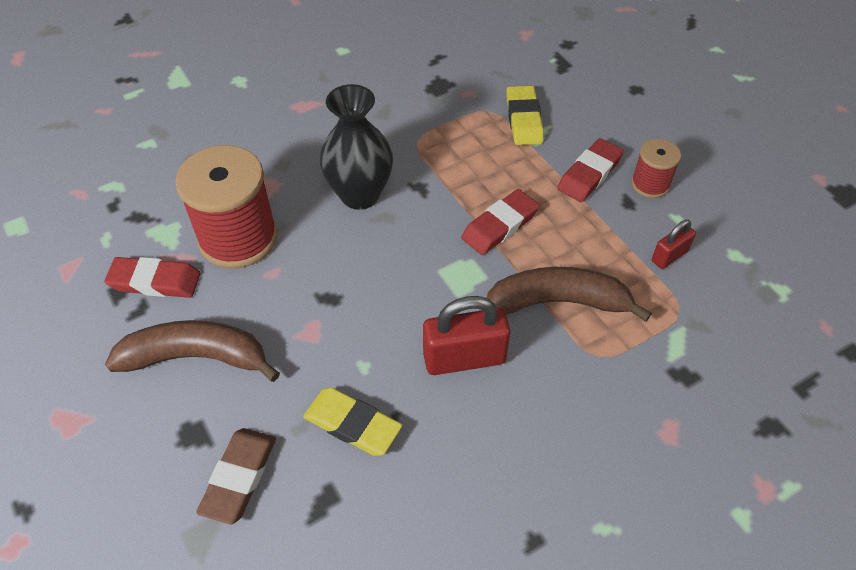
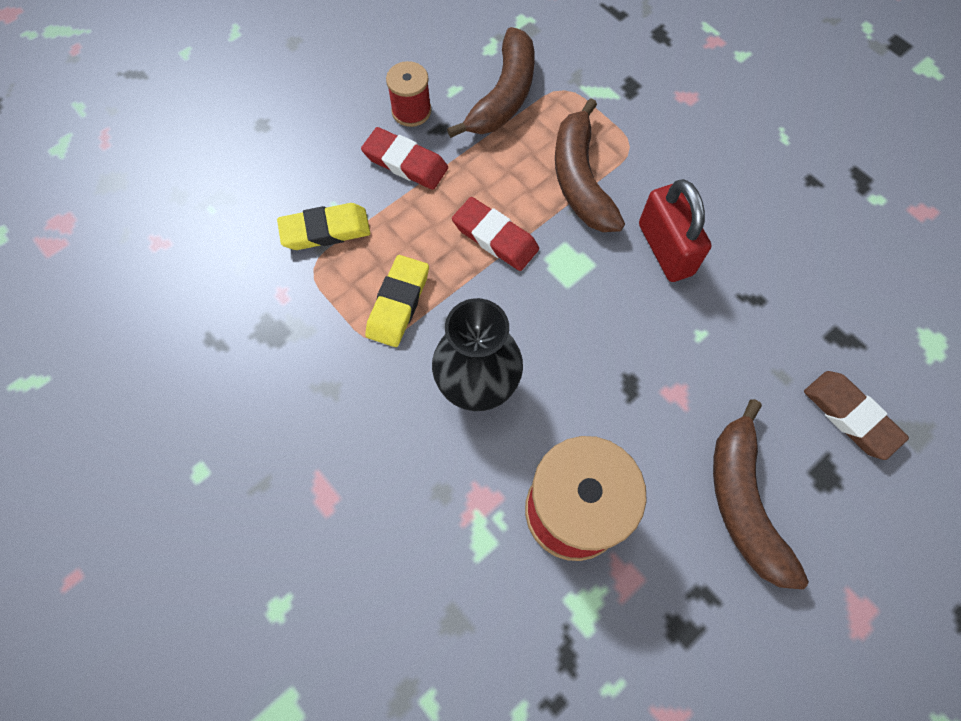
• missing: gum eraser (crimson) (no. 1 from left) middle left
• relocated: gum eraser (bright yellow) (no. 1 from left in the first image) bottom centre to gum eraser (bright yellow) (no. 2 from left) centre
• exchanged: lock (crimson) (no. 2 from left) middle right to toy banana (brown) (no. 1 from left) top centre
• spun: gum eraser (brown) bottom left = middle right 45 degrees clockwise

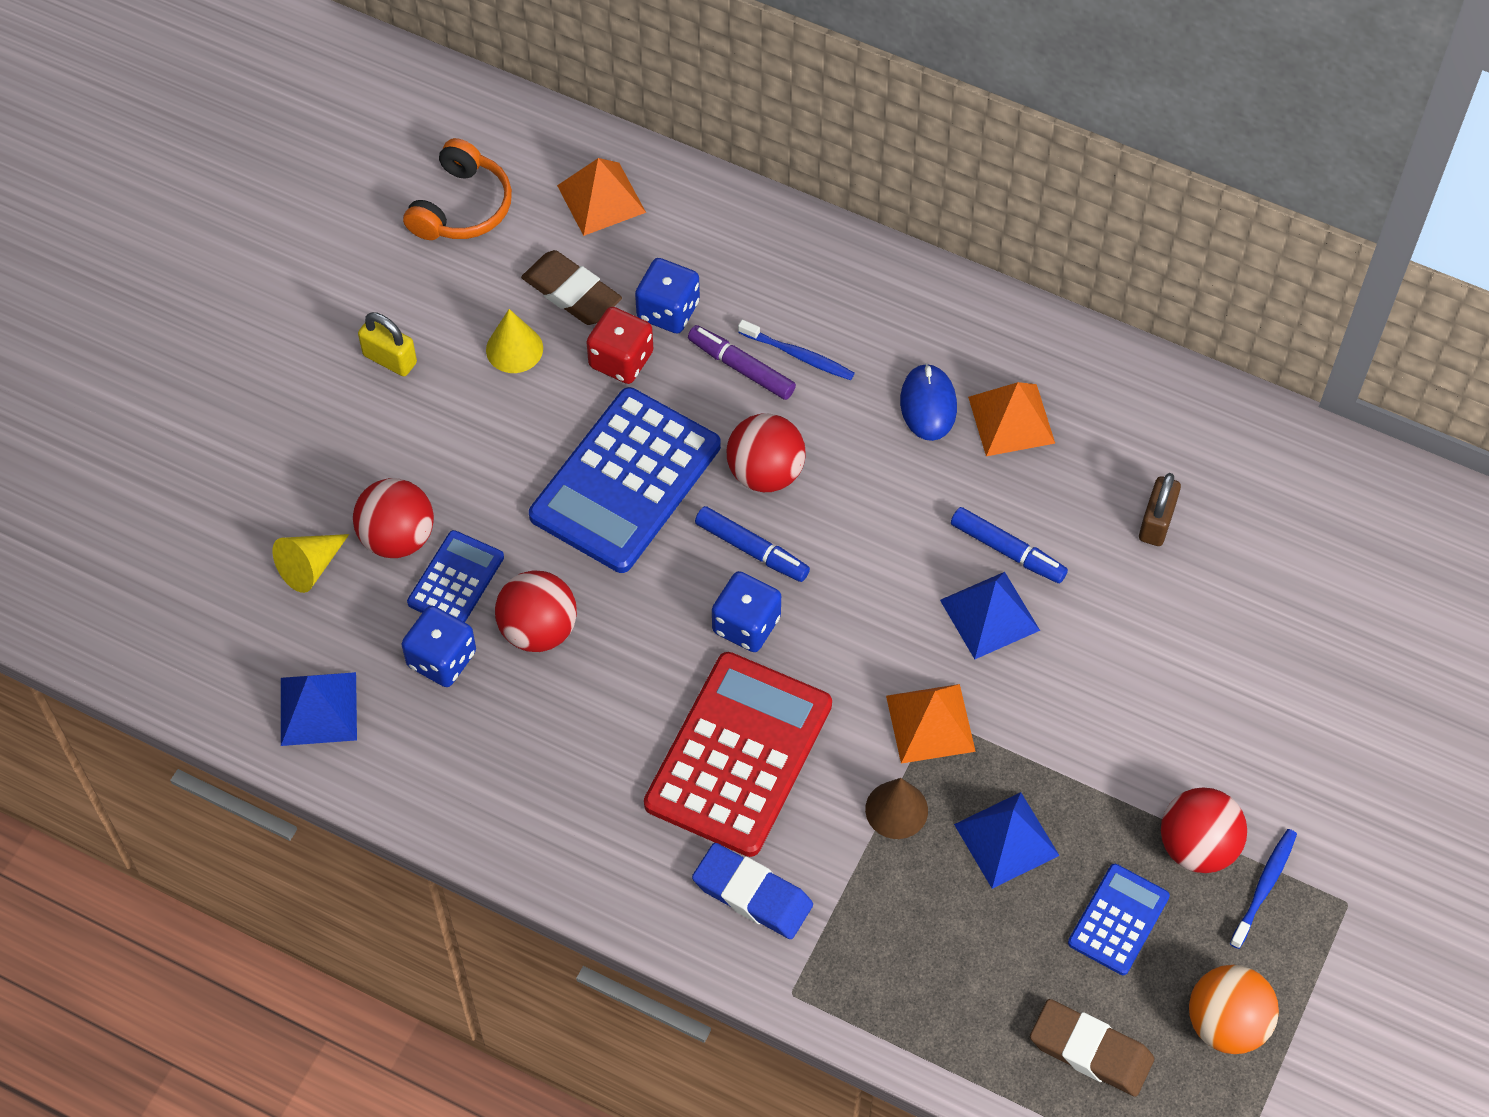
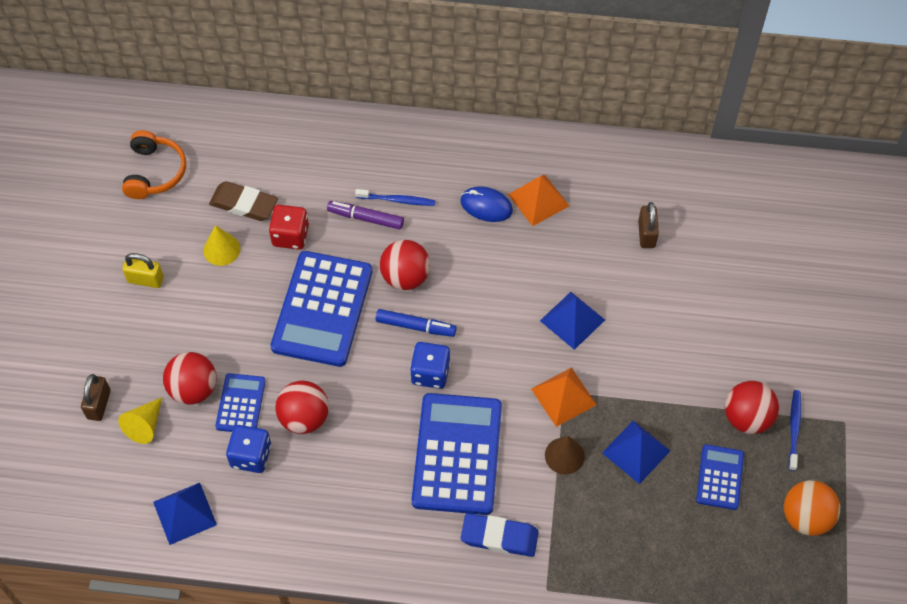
• missing: pyramid shape (bright orange) (no. 1 from left) top centre
• missing: game die (cobalt) (no. 2 from left) top centre
• missing: marker (cobalt) (no. 2 from left) middle right
• missing: gum eraser (brown) (no. 2 from left) bottom right
• appeared: lock (brown) (no. 1 from left) middle left
• colour: pocket calculator (crimson) bottom centre to pocket calculator (cobalt) (no. 3 from left) bottom centre
• spun: mouse (cobalt) centre = centre 45 degrees counterclockwise

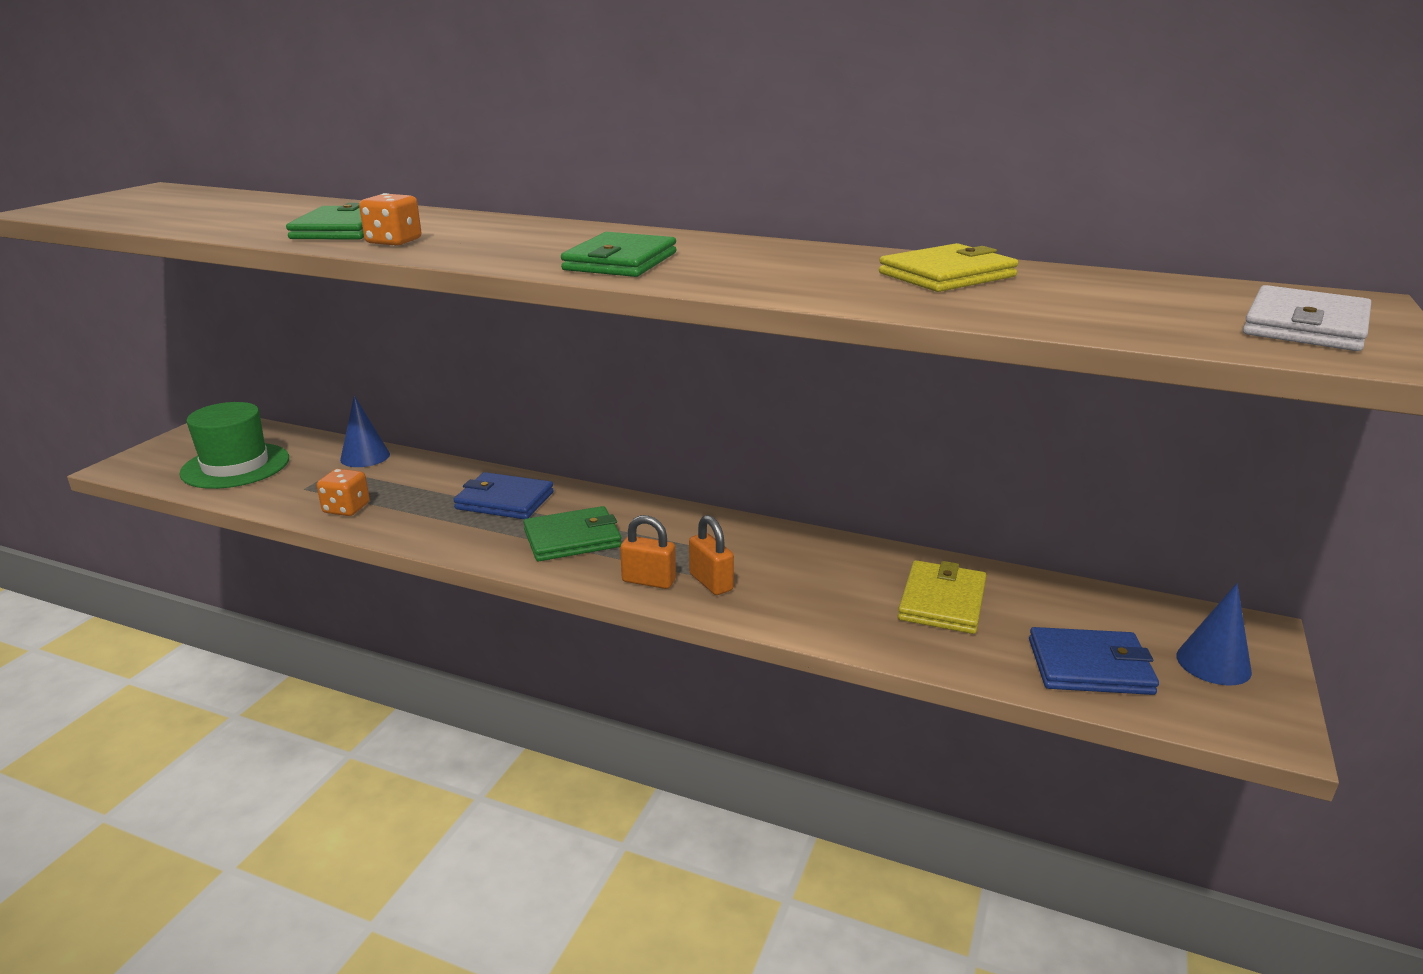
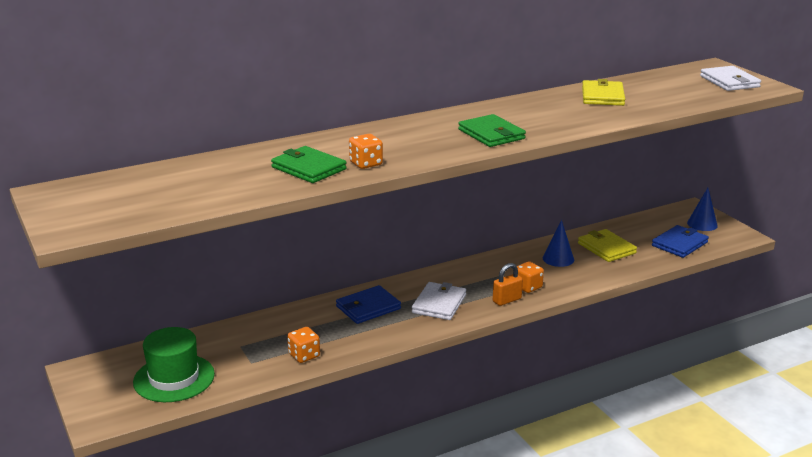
• relocated: solid cone (cobalt) (no. 1 from left) middle left to middle right
• exchanged: lock (bright orange) (no. 2 from left) centre to game die (bright orange) (no. 3 from left) centre
• colour: wallet (green) (no. 2 from left) centre to wallet (white) (no. 1 from left) centre

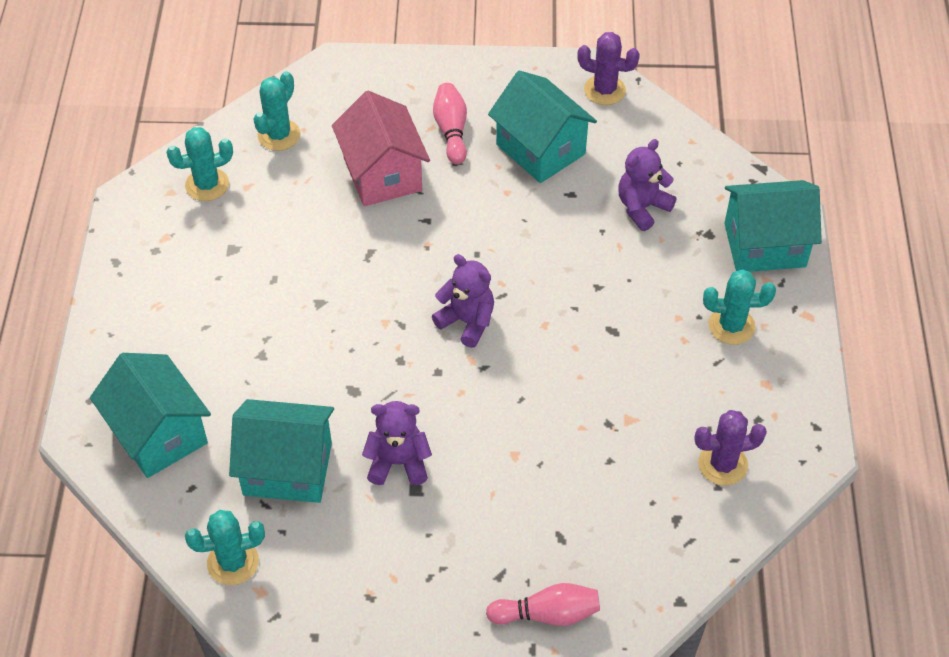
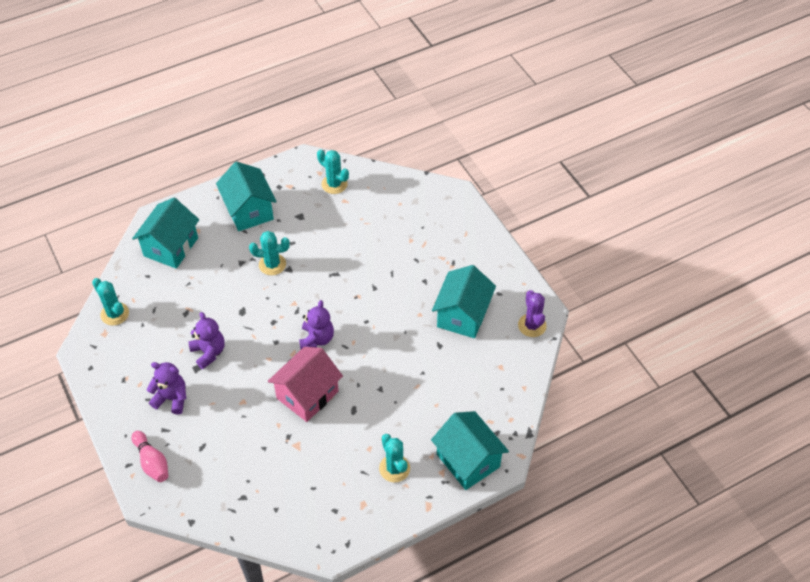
• missing: skittle (rose-pink) (no. 1 from left) top centre
• missing: prickly plant (violet) (no. 2 from left) bottom right
• relocated: house (turquoise) (no. 2 from left) bottom left to middle left
• relocated: prickly plant (turquoise) (no. 3 from left in the first image) top left to prickly plant (turquoise) (no. 2 from left) middle left
• relocated: house (rose-pink) top centre to centre
• relocated: teddy bear (violet) (no. 3 from left in the first image) top right to teddy bear (violet) (no. 1 from left) bottom left

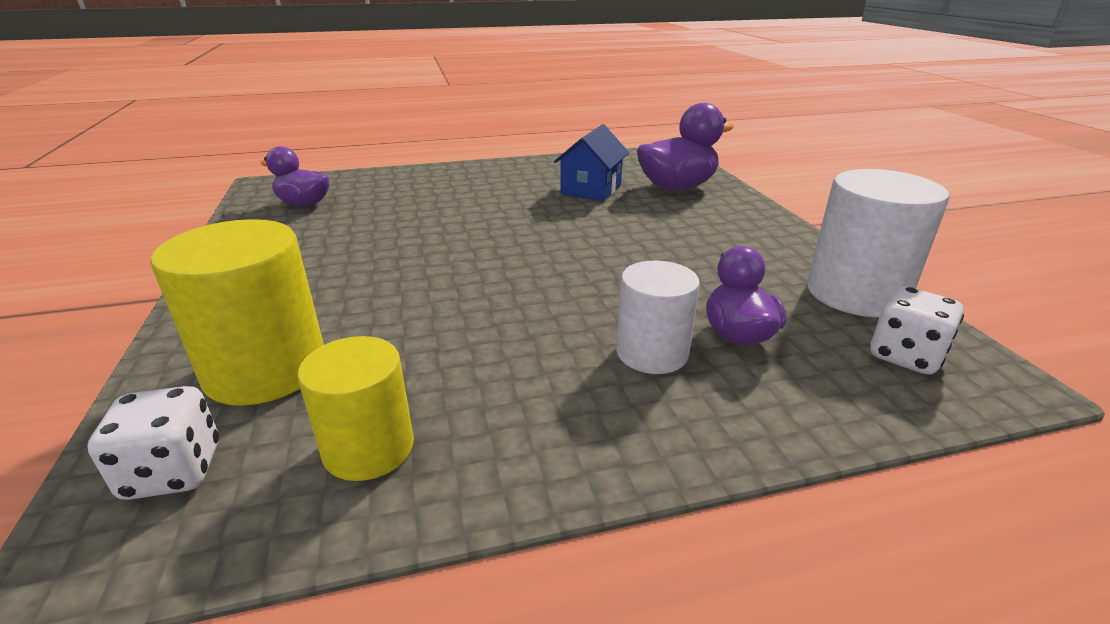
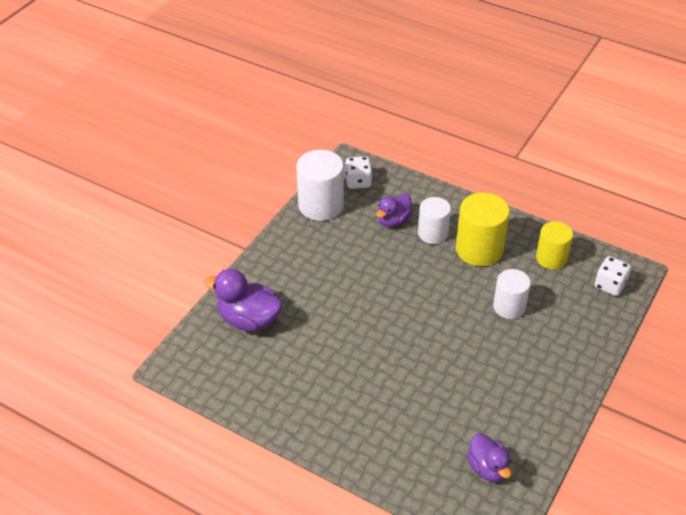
• missing: house (cobalt) top centre
• appeared: cylinder (white) (no. 3 from left) middle right
• relocated: cylinder (bright yellow) (no. 1 from left) middle left to middle right

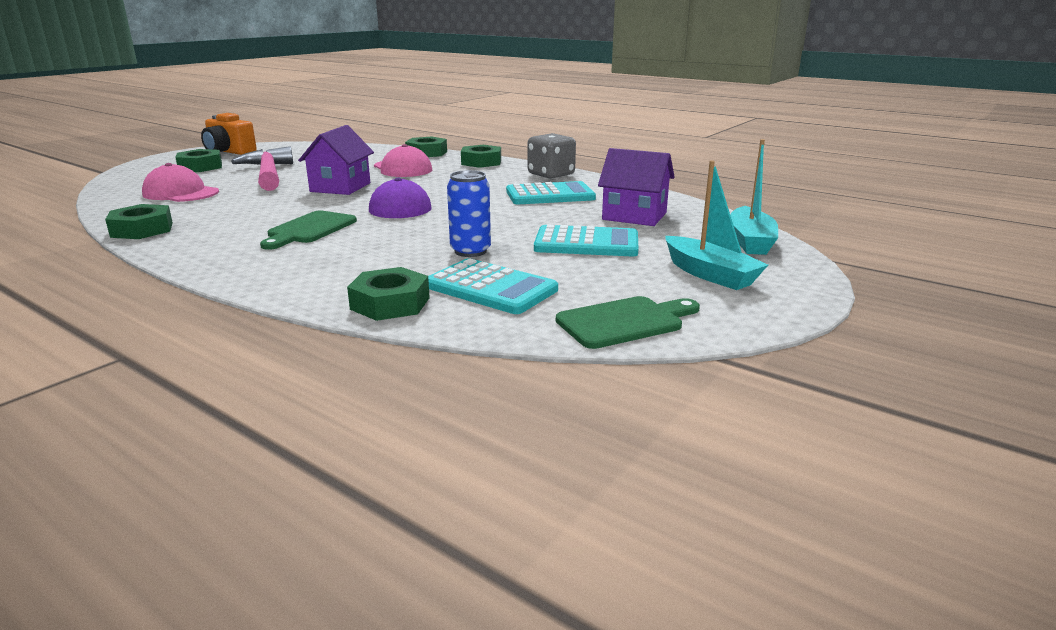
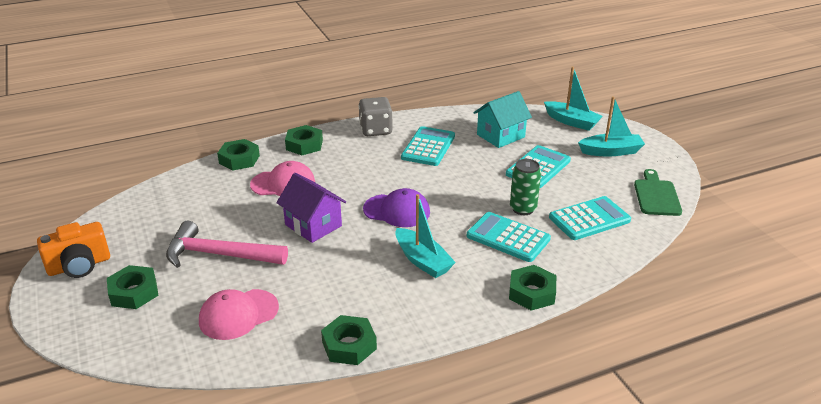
• appeared: pocket calculator (turquoise) (no. 2 from left) centre
• relocated: nut (green) (no. 3 from left in the first image) centre to nut (green) (no. 5 from left) bottom centre
• exchanged: cutting board (green) (no. 1 from left) middle left to toy boat (turquoise) (no. 1 from left) centre
• colour: can (cobalt) centre to can (green) centre
• colour: house (violet) (no. 2 from left) top centre to house (turquoise) top centre

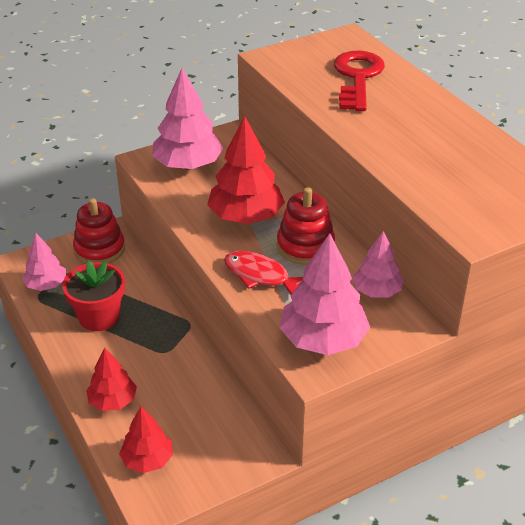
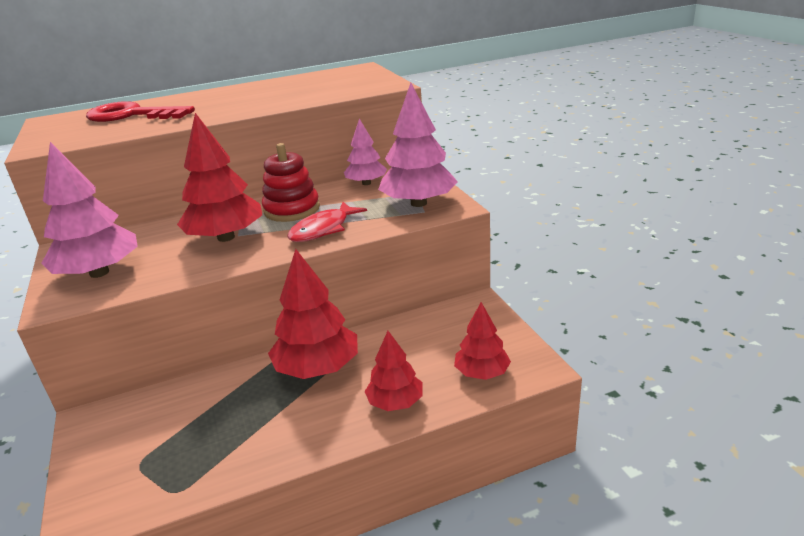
• missing: tree (rose-pink) (no. 1 from left) middle left
• missing: plant pot (crimson) middle left
• missing: stacking rings (crimson) (no. 1 from left) middle left
• appeared: tree (crimson) (no. 2 from left) centre

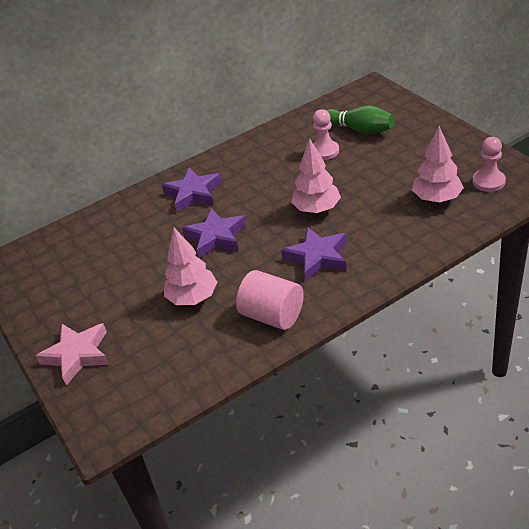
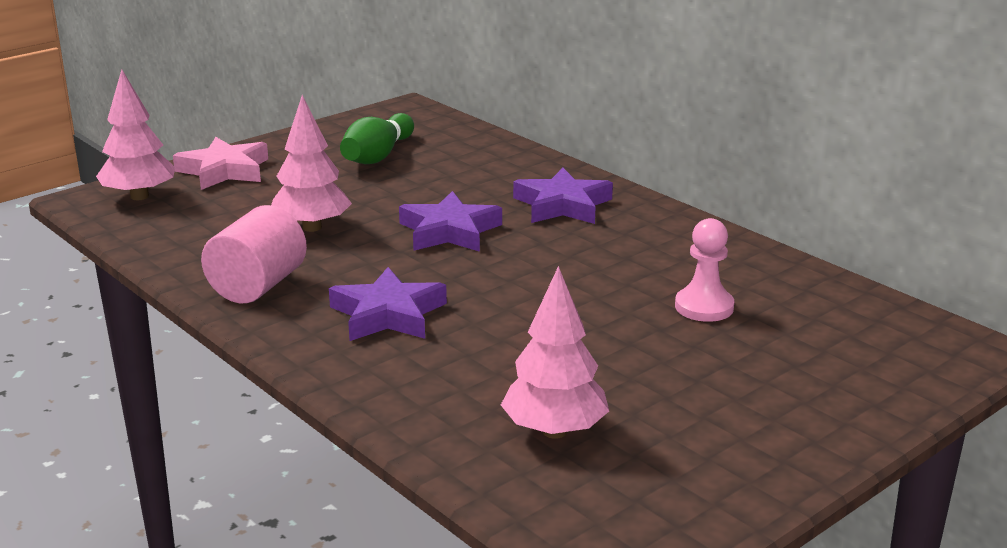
• missing: chess pawn (rose-pink) (no. 2 from left) top right
• relocated: tree (rose-pink) (no. 2 from left in the first image) top centre to tree (rose-pink) (no. 1 from left) top left
• relocated: skittle (green) top right to top centre

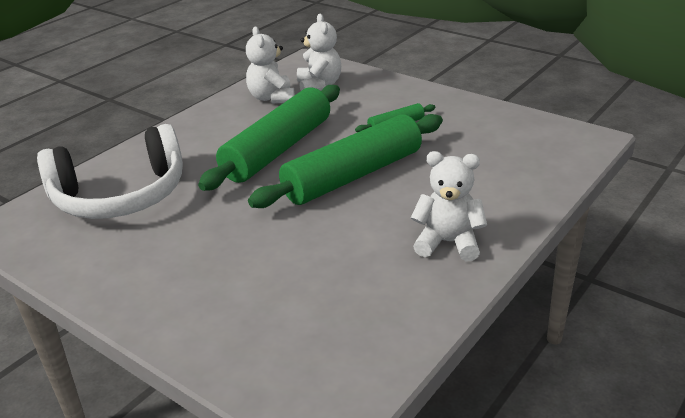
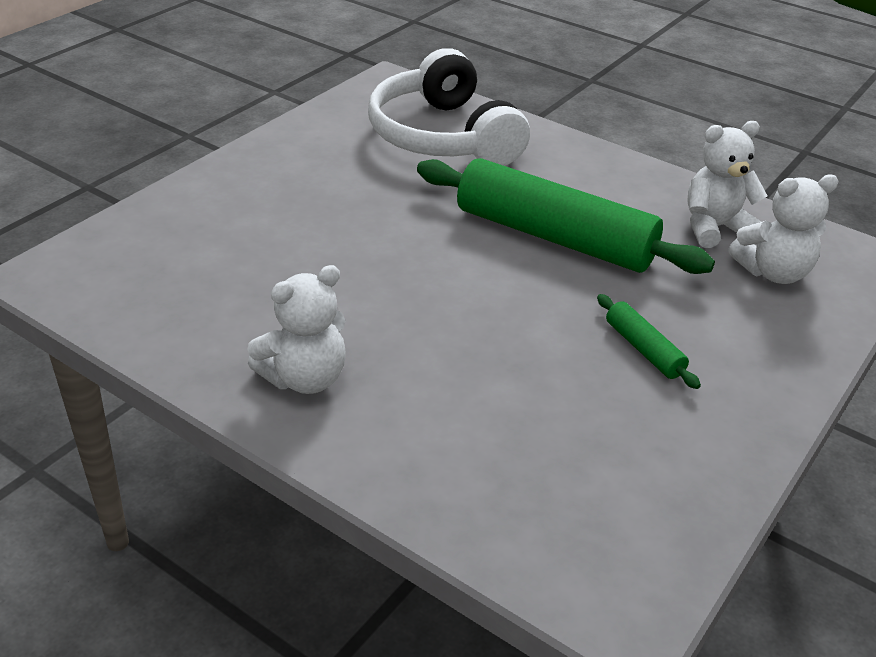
• missing: rolling pin (green) (no. 2 from left) centre
• spun: teddy bear (white) (no. 3 from left in the first image) centre = centre 45 degrees clockwise

